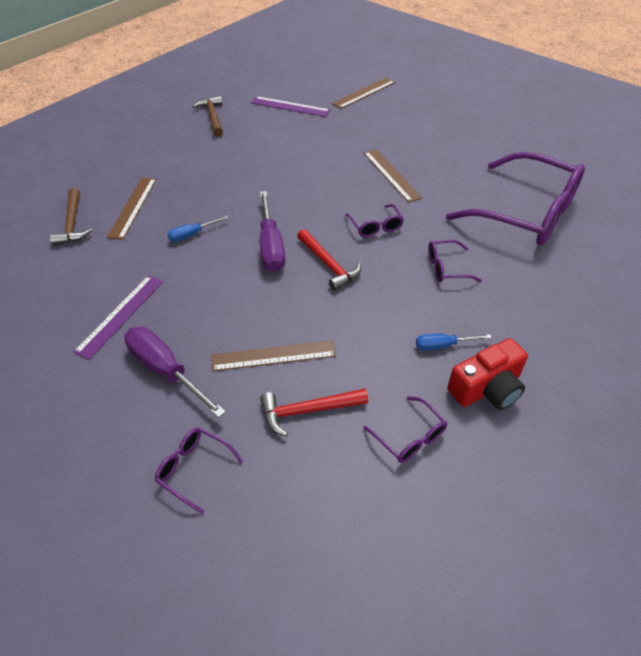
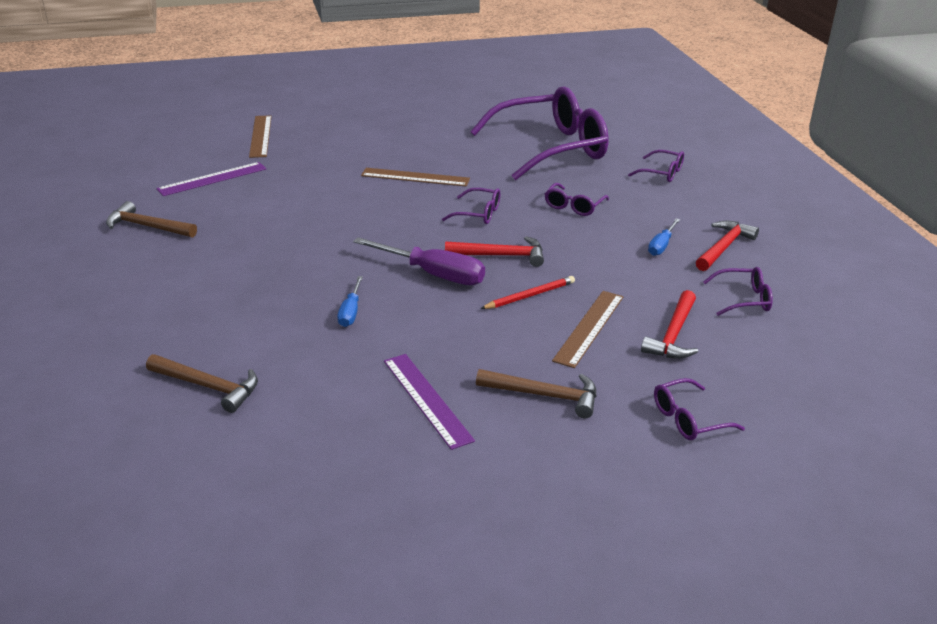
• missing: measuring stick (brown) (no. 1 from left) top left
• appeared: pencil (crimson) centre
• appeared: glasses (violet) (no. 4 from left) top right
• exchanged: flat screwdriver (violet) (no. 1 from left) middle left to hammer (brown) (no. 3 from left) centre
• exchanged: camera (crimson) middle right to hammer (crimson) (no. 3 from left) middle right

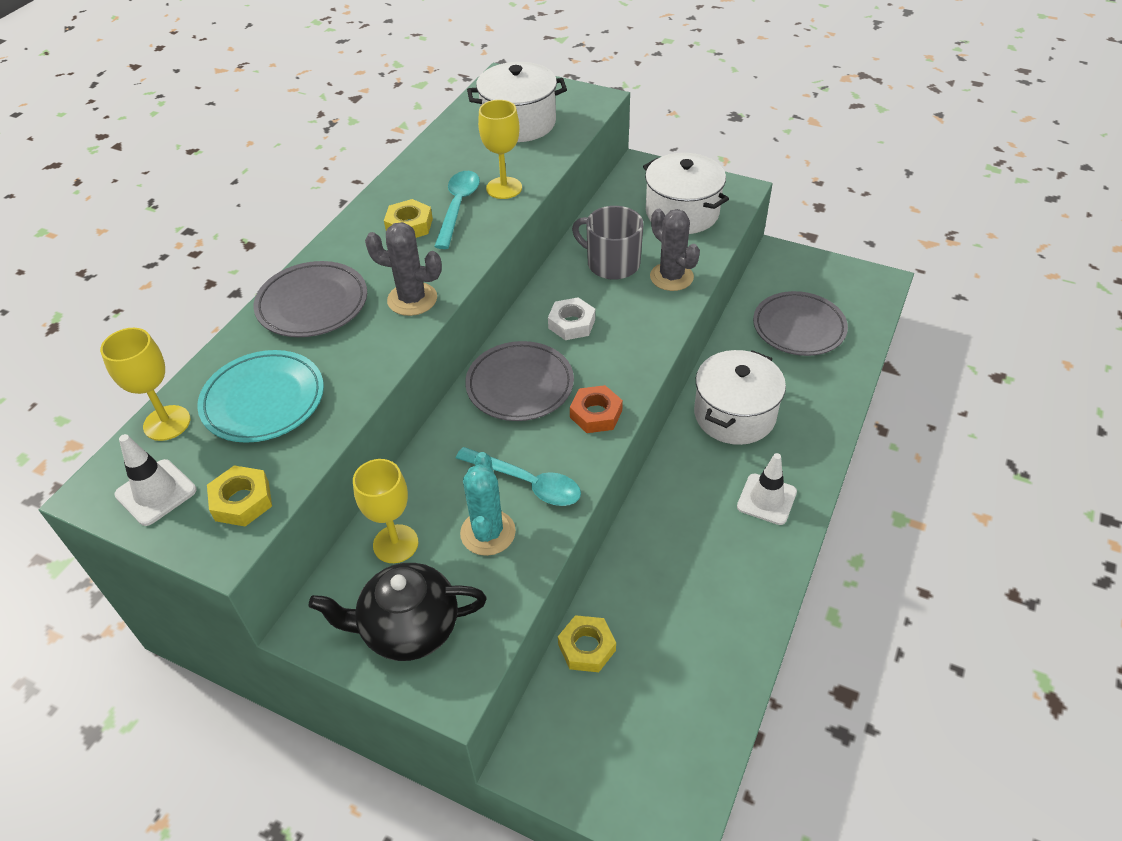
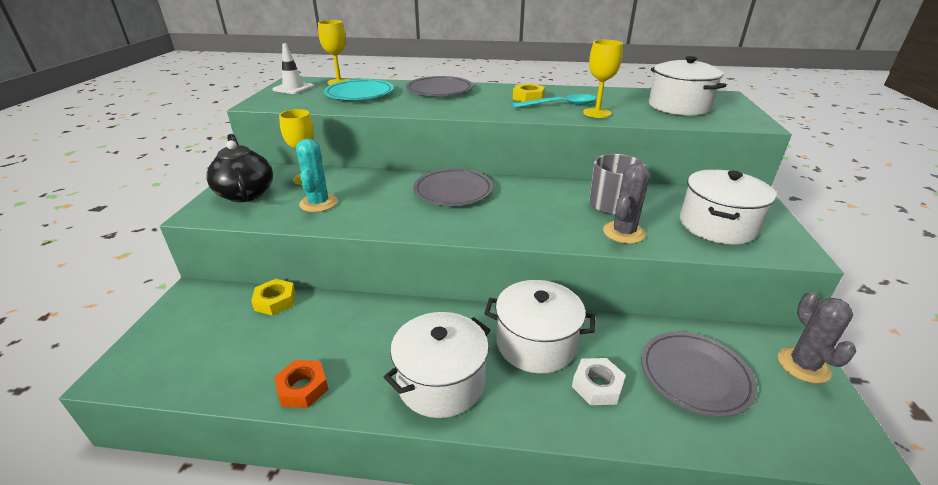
• missing: nut (bright yellow) (no. 1 from left) middle left
• missing: teaspoon (turquoise) (no. 2 from left) centre
• relocated: prickly plant (ash-grey) (no. 1 from left in the first image) top centre to prickly plant (ash-grey) (no. 2 from left) bottom right
• relocated: nut (white) centre to bottom centre
• relocated: nut (bright orange) centre to bottom left
• exchanged: safety cone (white) (no. 2 from left) middle right to cooking pot (white) (no. 1 from left) bottom centre
• spun: prickly plant (turquoise) centre = centre 75 degrees counterclockwise

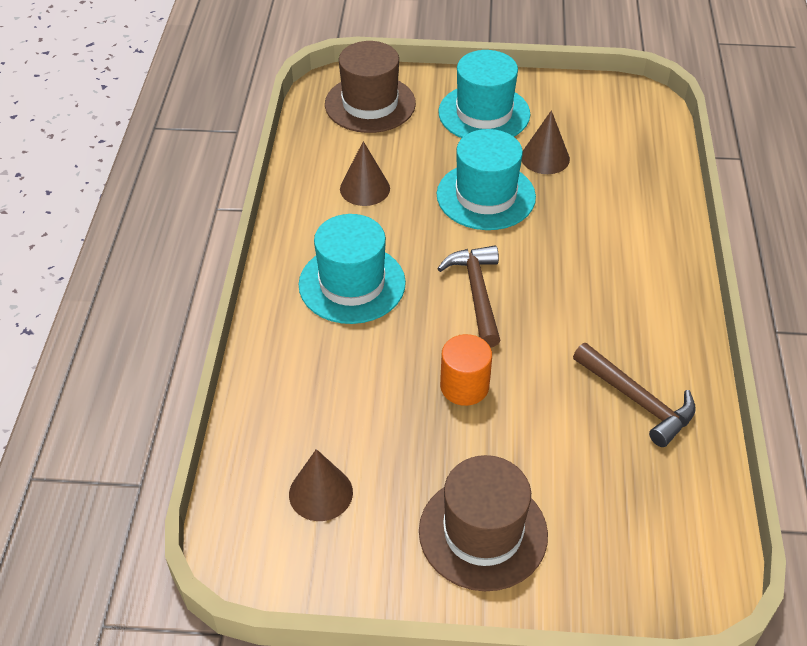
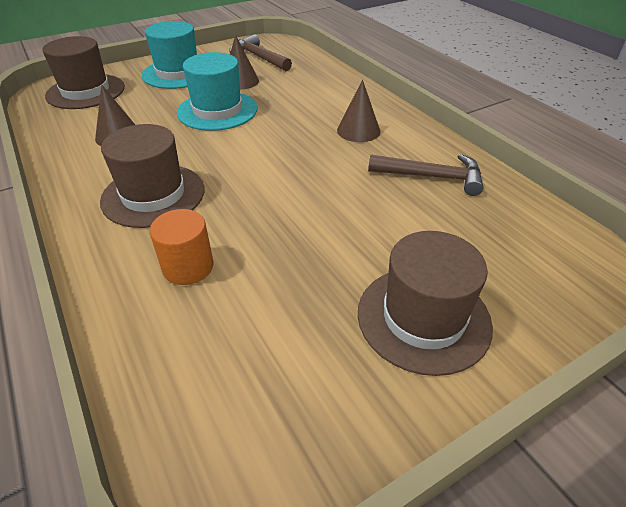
• relocated: solid cone (brown) (no. 1 from left in the first image) bottom centre to solid cone (brown) (no. 3 from left) top centre
• relocated: hammer (brown) (no. 1 from left) centre to top centre
• relocated: cylinder (bright orange) centre to middle left
• colour: tall hat (turquoise) (no. 1 from left) centre to tall hat (brown) (no. 2 from left) middle left

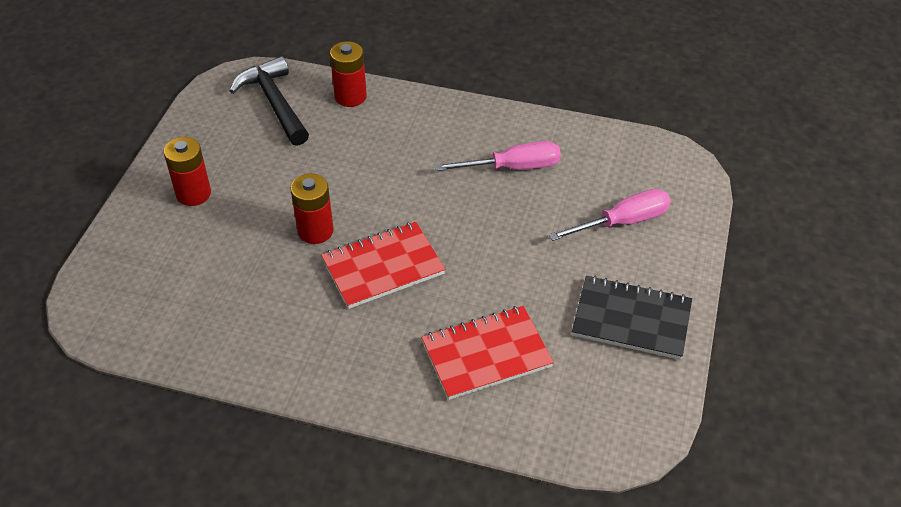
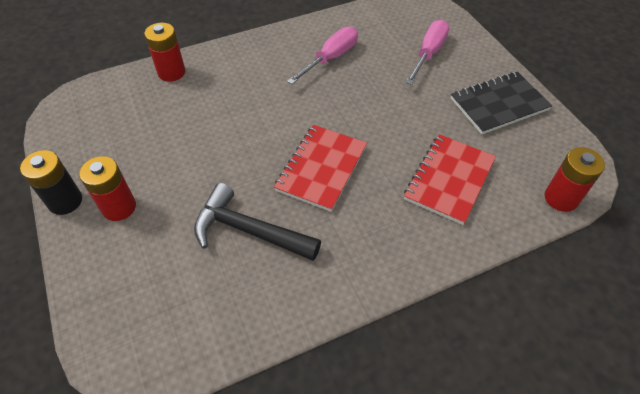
• appeared: AA battery (ebony) middle left
• relocated: hammer (ebony) top left to centre
• relocated: AA battery (crimson) (no. 2 from left in the first image) centre to AA battery (crimson) (no. 3 from left) middle right

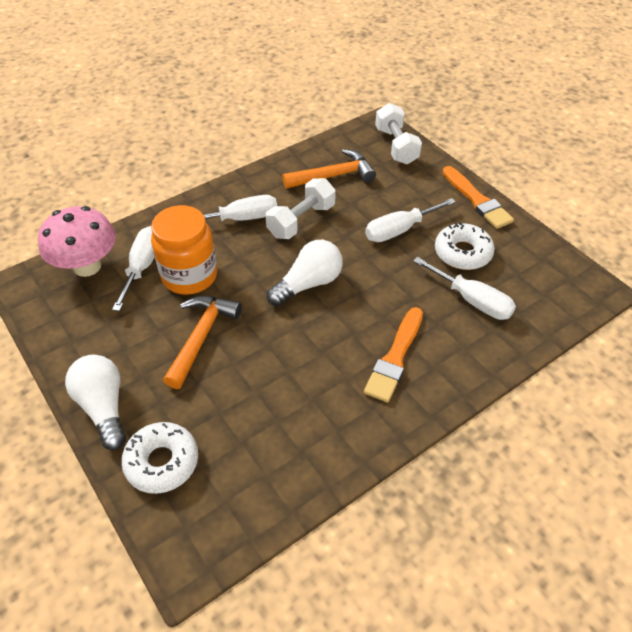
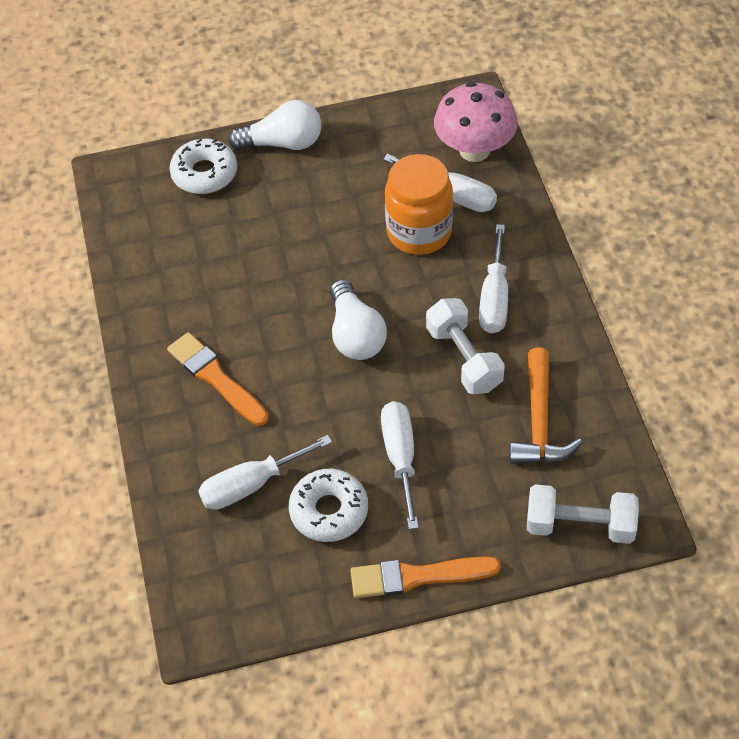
• missing: hammer (bright orange) (no. 1 from left) middle left

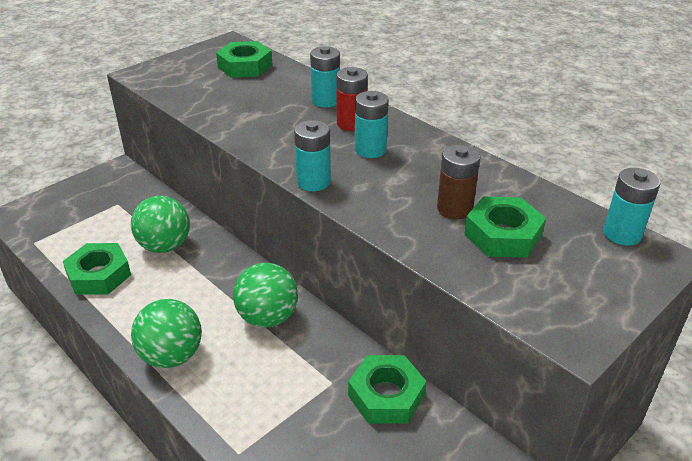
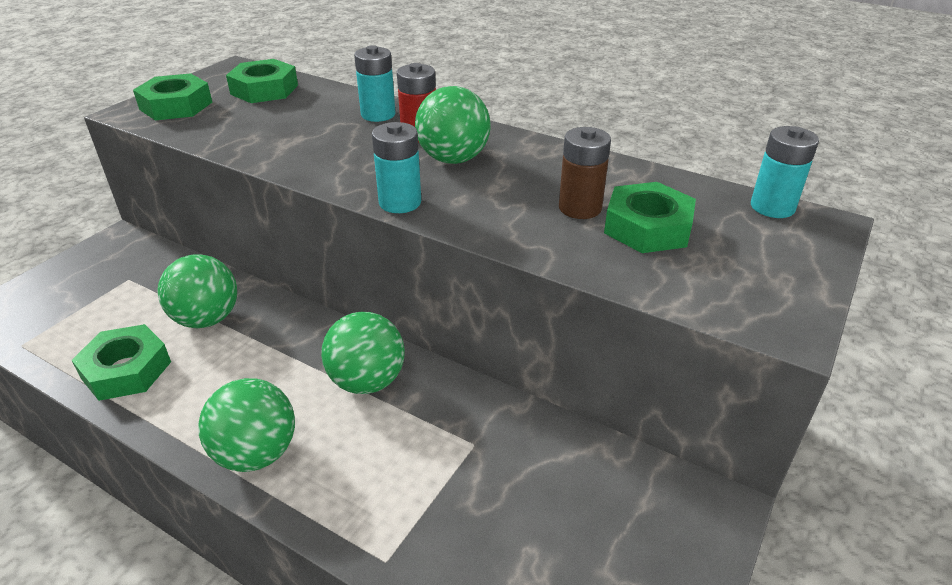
• relocated: nut (green) (no. 3 from left in the first image) bottom centre to nut (green) (no. 2 from left) top left
• exchanged: AA battery (turquoise) (no. 3 from left) top centre to sphere (green) (no. 4 from left) top centre

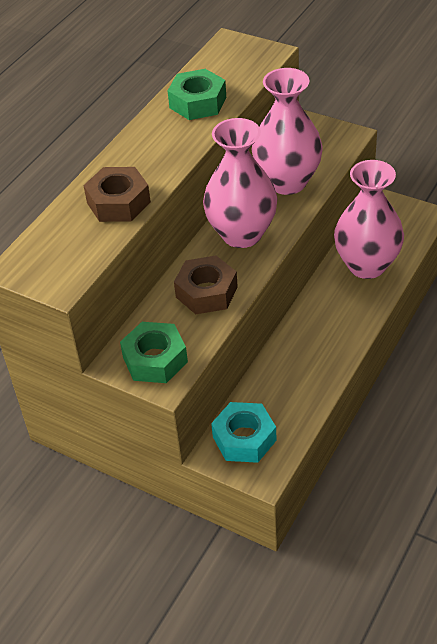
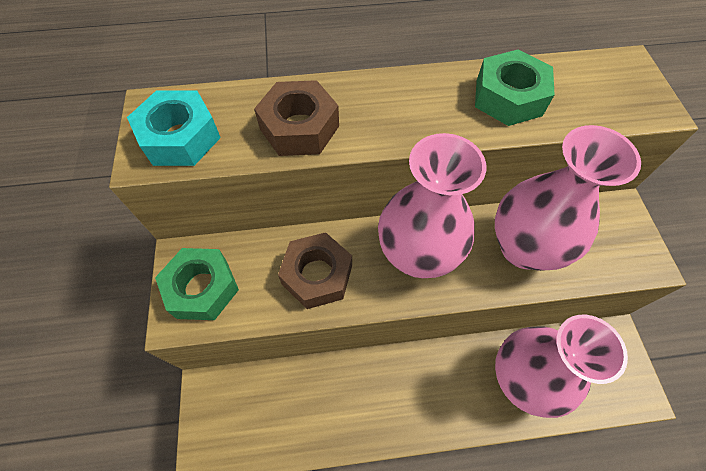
• relocated: nut (turquoise) bottom centre to top left

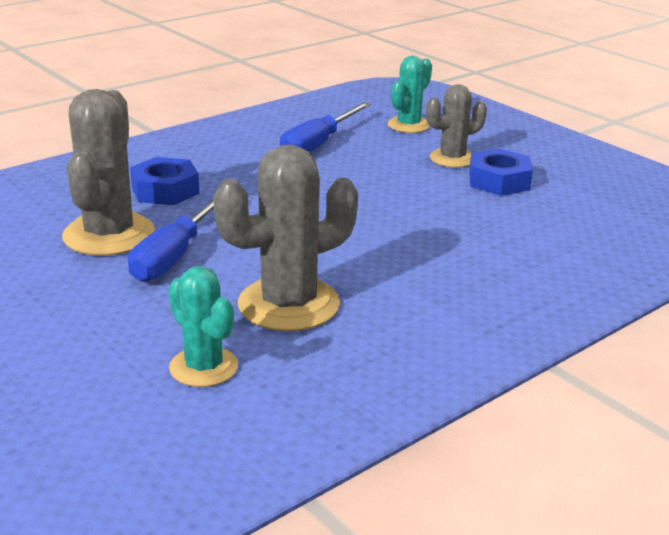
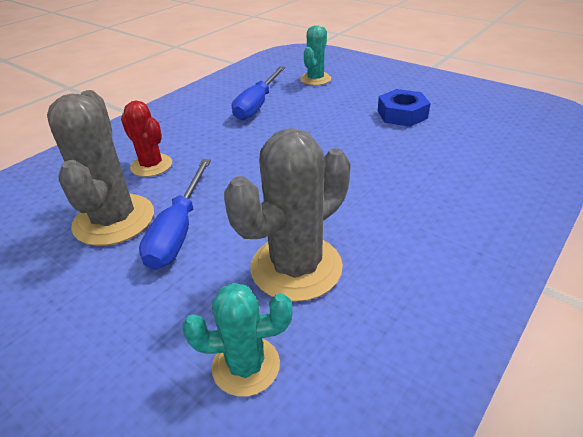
• missing: prickly plant (ash-grey) (no. 3 from left) top right
• exchanged: nut (cobalt) (no. 1 from left) middle left to prickly plant (crimson) top left
• spun: prickly plant (turquoise) (no. 1 from left) middle left = bottom centre 45 degrees counterclockwise

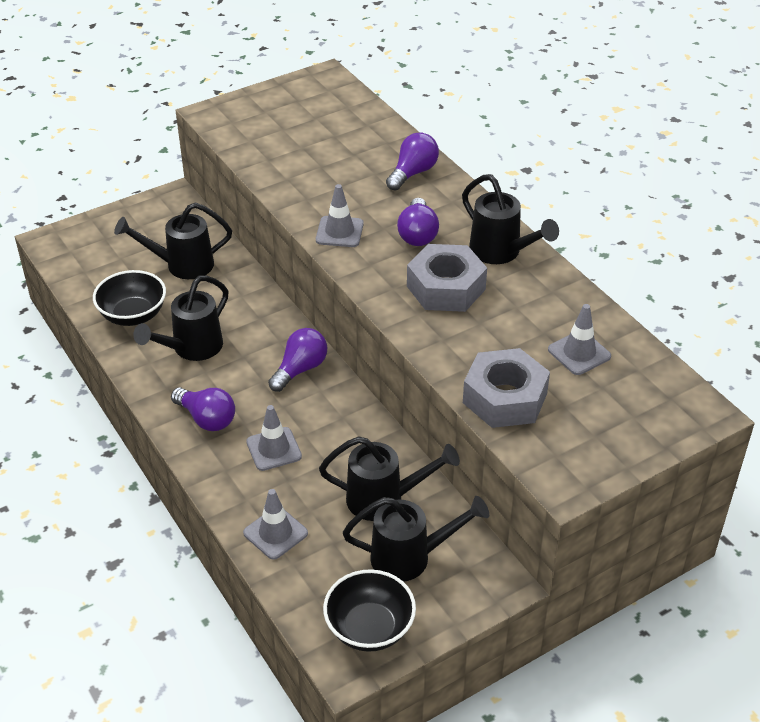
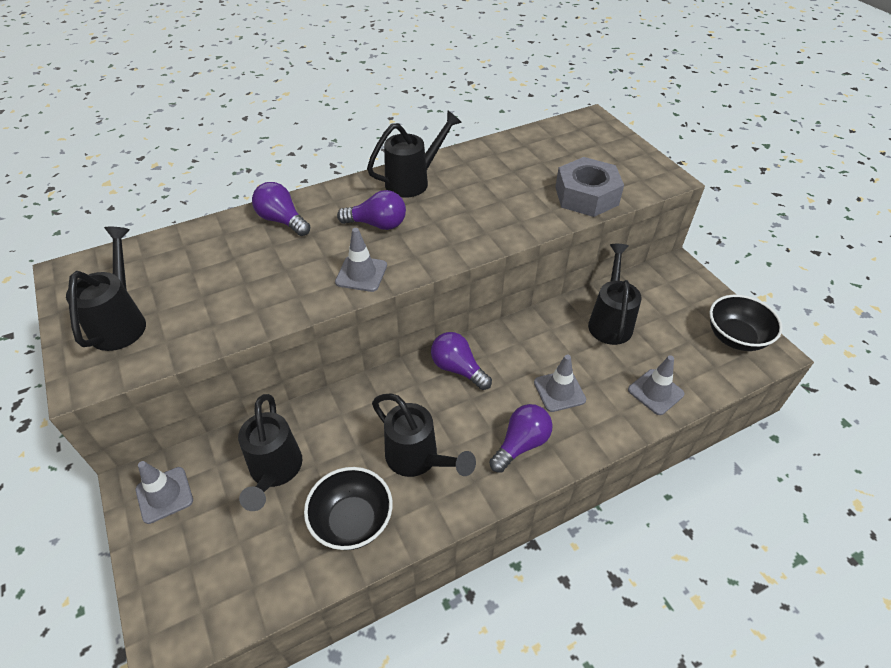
• missing: nut (ash-grey) (no. 1 from left) centre
• relocated: sprinkling can (ebony) (no. 4 from left in the first image) bottom centre to sprinkling can (ebony) (no. 1 from left) middle left
• relocated: safety cone (ash-grey) (no. 4 from left in the first image) middle right to safety cone (ash-grey) (no. 1 from left) bottom left

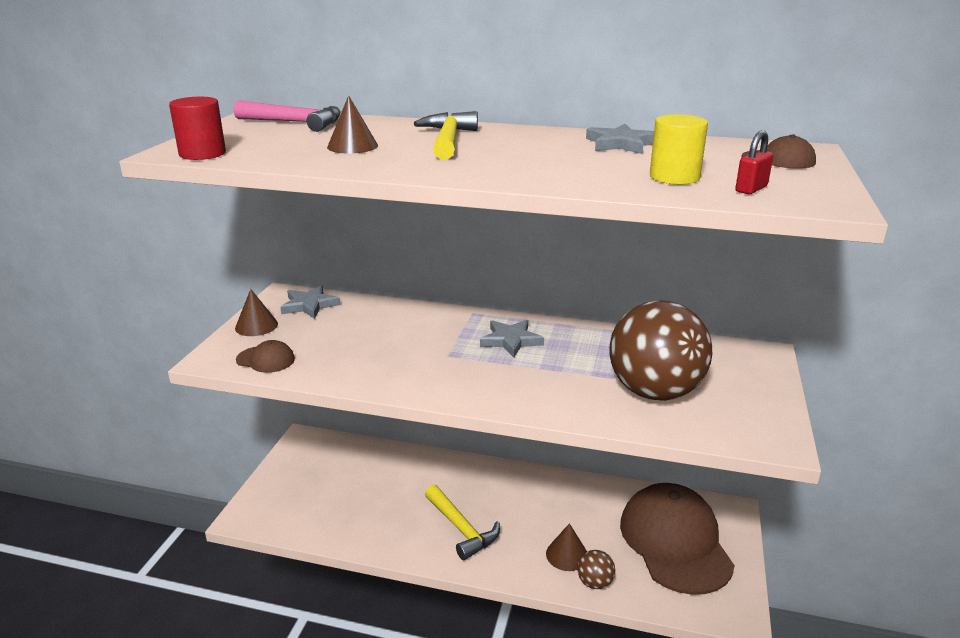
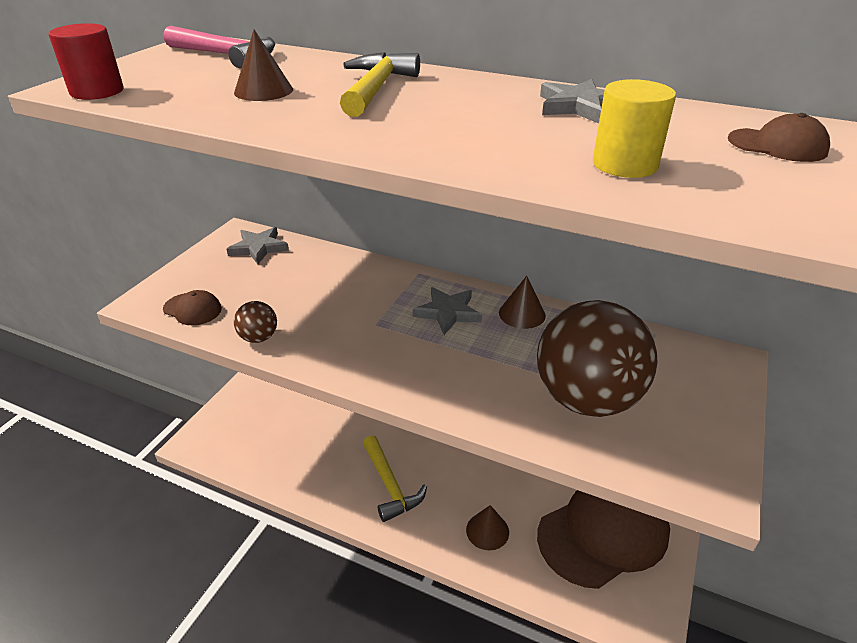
• missing: lock (crimson) top right
• relocated: solid cone (brown) (no. 1 from left in the first image) middle left to solid cone (brown) (no. 3 from left) centre
• relocated: sphere (brown) (no. 1 from left) bottom centre to middle left
• spun: cap (brown) (no. 2 from left) bottom right = bottom right 60 degrees clockwise

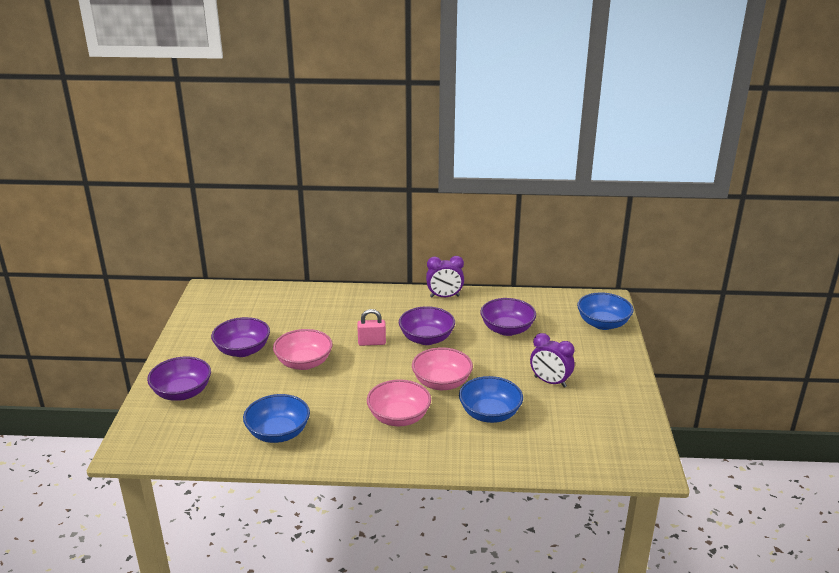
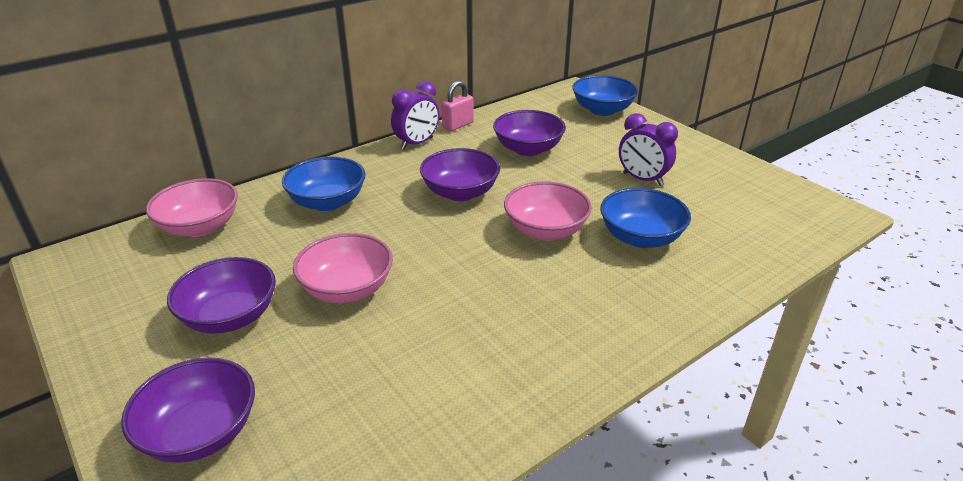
• relocated: deep dish (cobalt) (no. 1 from left) bottom left to centre
• relocated: lock (rose-pink) centre to top centre
• relocated: deep dish (rose-pink) (no. 2 from left in the first image) bottom centre to deep dish (rose-pink) (no. 1 from left) middle left
• spun: bedside clock (violet) (no. 2 from left) centre = top right 45 degrees clockwise

